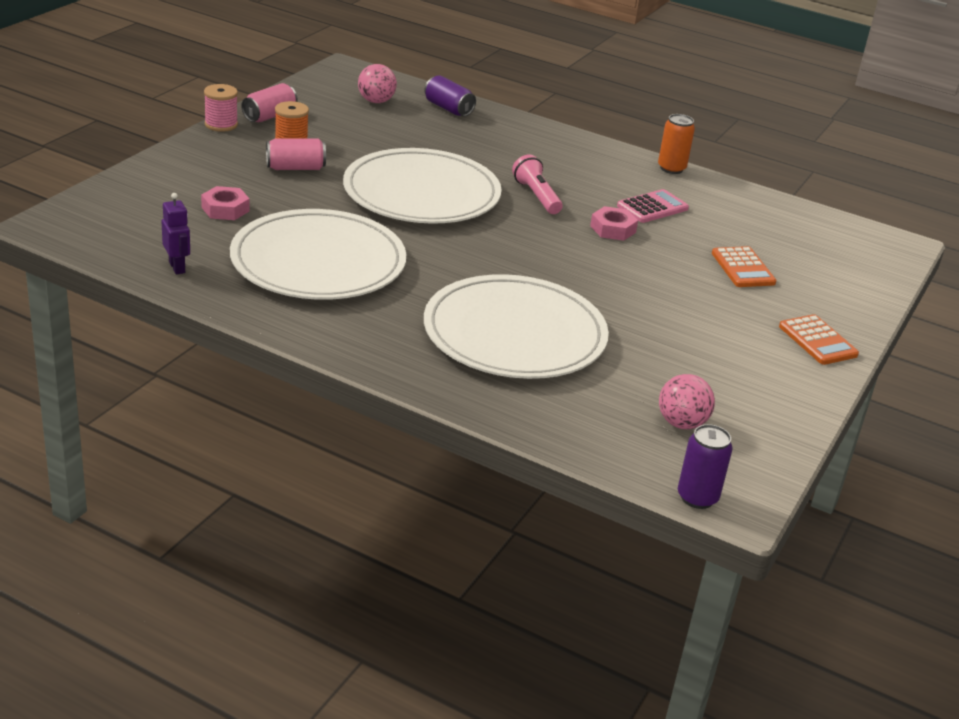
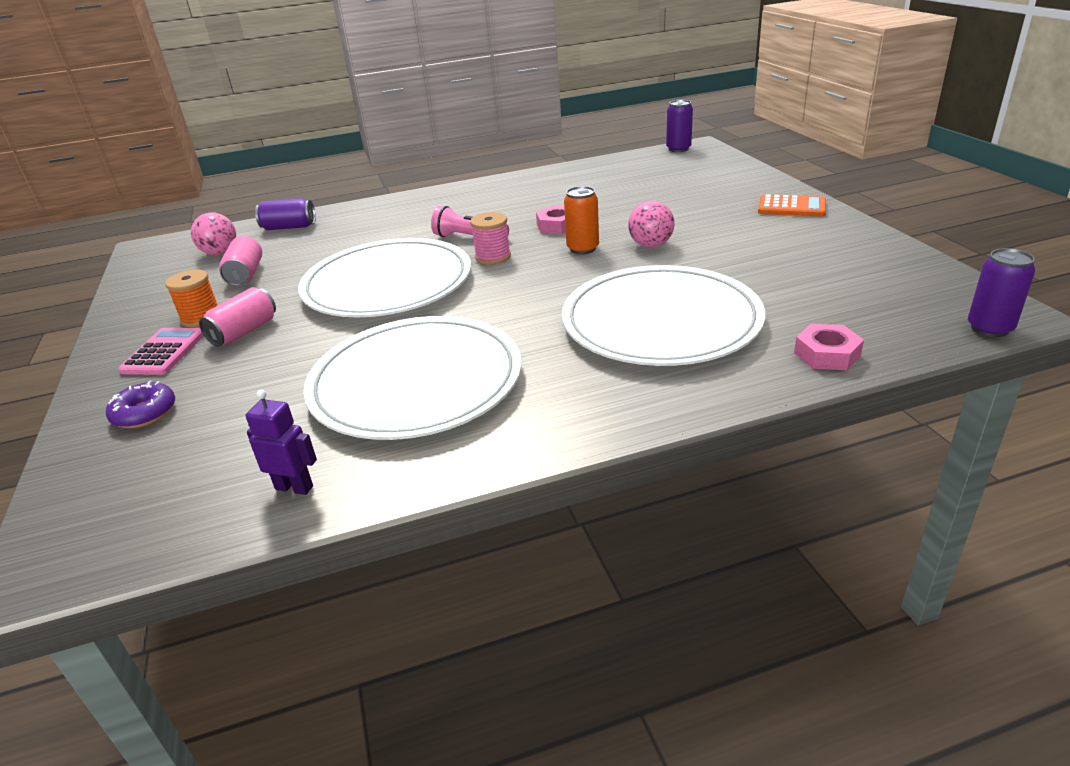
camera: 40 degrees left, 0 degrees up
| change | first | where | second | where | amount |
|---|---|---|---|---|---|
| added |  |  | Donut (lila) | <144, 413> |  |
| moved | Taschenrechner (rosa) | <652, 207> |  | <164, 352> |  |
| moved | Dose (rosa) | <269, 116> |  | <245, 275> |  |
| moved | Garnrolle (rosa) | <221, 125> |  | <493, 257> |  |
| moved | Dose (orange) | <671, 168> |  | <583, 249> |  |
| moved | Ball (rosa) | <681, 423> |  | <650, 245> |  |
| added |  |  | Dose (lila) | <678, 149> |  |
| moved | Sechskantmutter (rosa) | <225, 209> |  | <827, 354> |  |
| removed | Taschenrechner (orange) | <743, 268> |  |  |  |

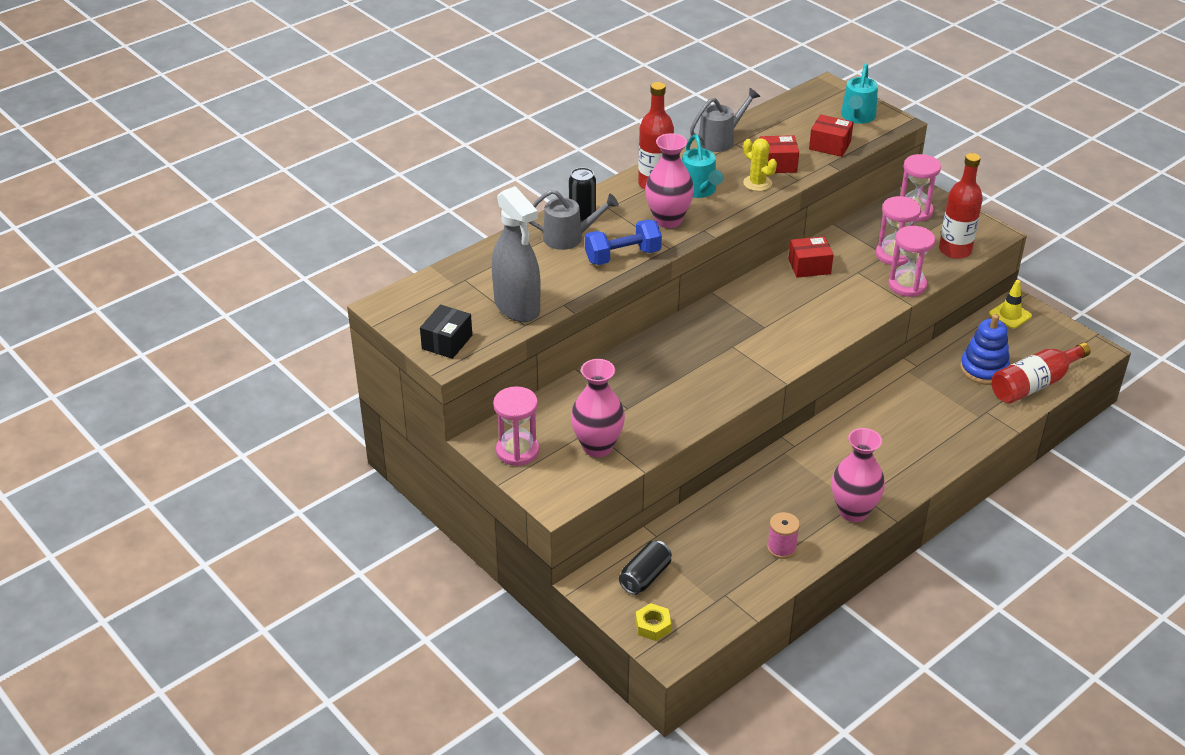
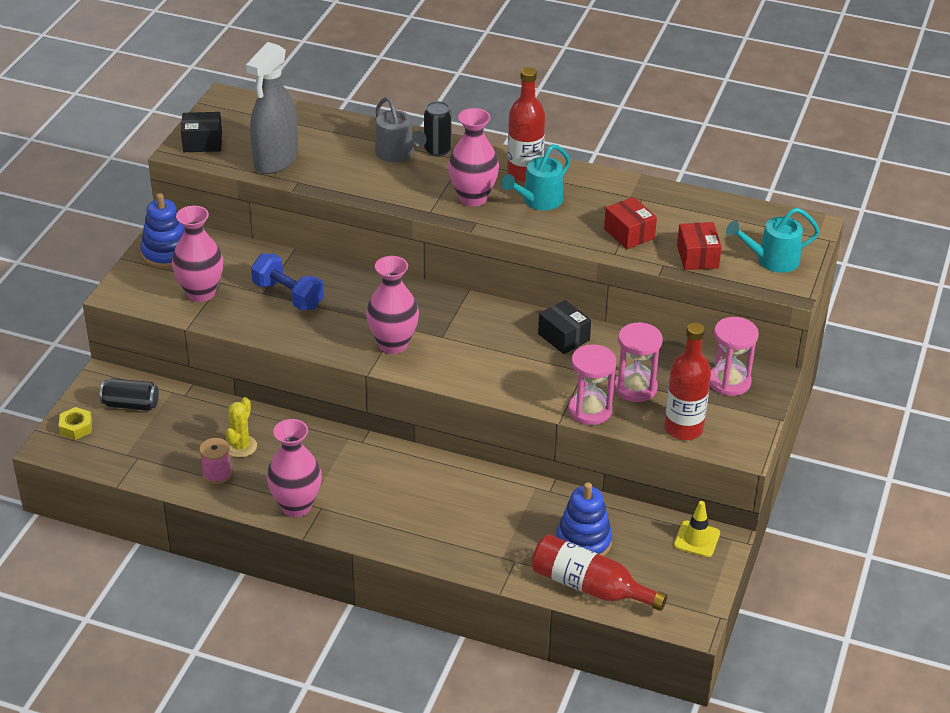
camera: 60 degrees right, 0 degrees up
| change | first | where | second | where | amount |
|---|---|---|---|---|---|
| replaced | Sanduhr (rosa) | <517, 451> | Stapelspielzeug (blau) | <166, 253> |  |
| moved | Kaktus (gelb) | <757, 183> |  | <240, 446> |  |
| moved | Hantel (blau) | <622, 256> |  | <288, 295> |  |
| added |  |  | Vase (rosa) | <393, 344> |  |
| recoloured | Schachtel (rot) | <809, 266> | Schachtel (schwarz) | <563, 337> |  |
| removed | Gießkanne (grau) | <720, 140> |  |  |  |

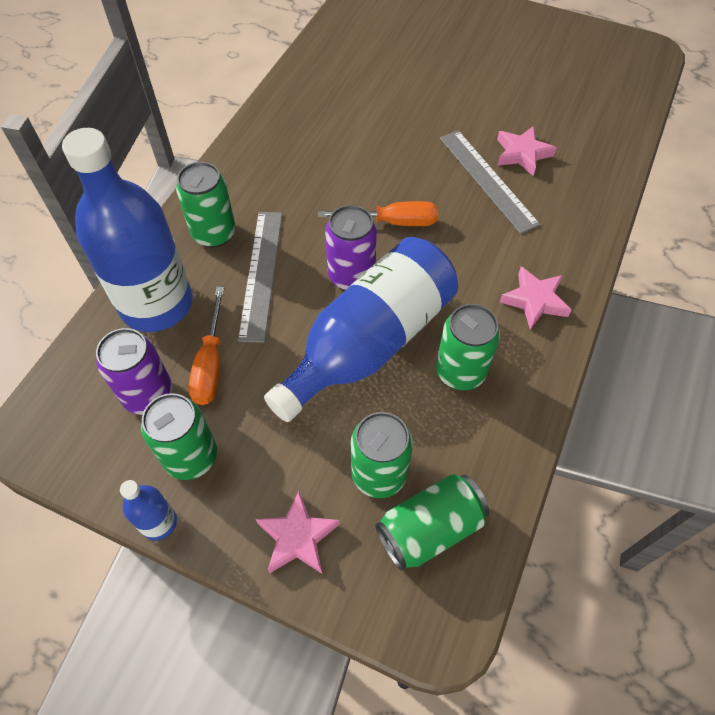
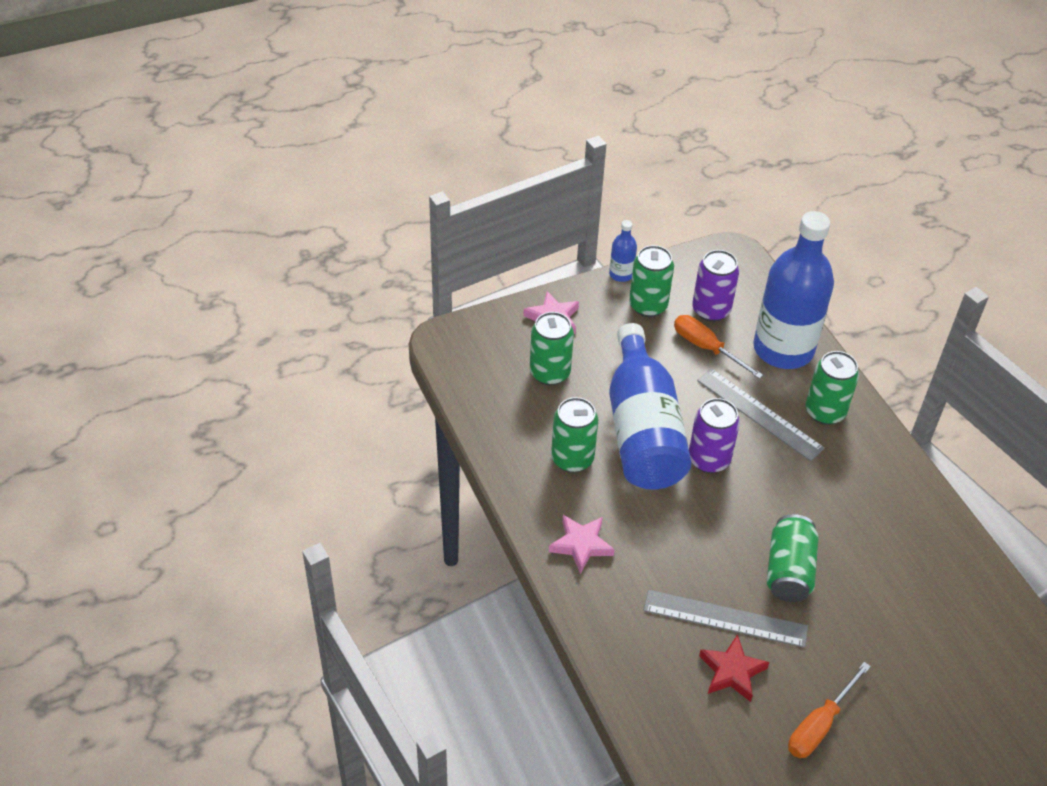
camera: 130 degrees right, 10 degrees down
| change | first | where | second | where | amount |
|---|---|---|---|---|---|
| recoloured | Stern (rosa) | <522, 154> | Stern (rot) | <731, 671> |  |
| moved | Dose (grün) | <429, 529> |  | <789, 570> |  |
| moved | Schraubenzieher (orange) | <393, 222> |  | <819, 725> |  |

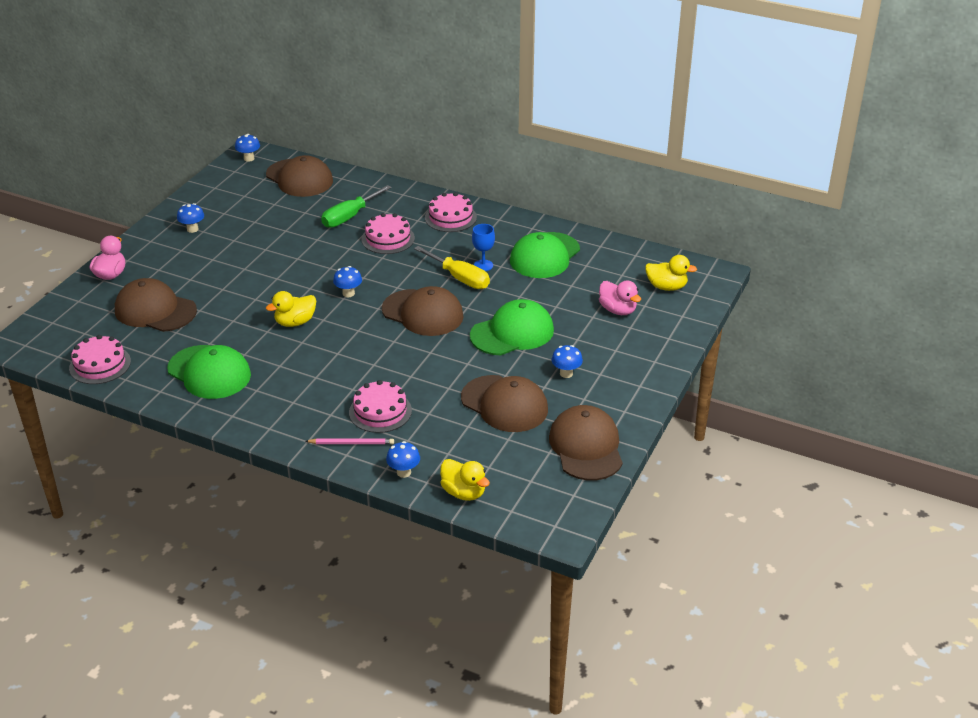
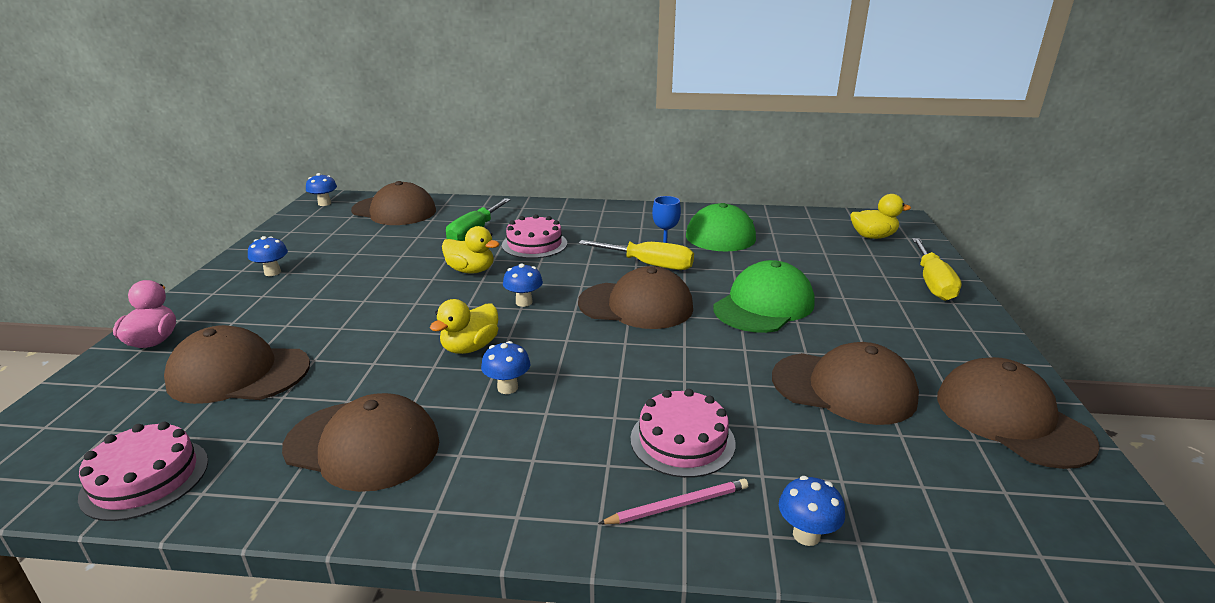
camera: 20 degrees left, 10 degrees down
| change | first | where | second | where | amount |
|---|---|---|---|---|---|
| recoloured | Kappe (grün) | <209, 372> | Kappe (braun) | <363, 445> |  |
| moved | Ente (gelb) | <464, 492> |  | <471, 270> |  |
| moved | Pilz (blau) | <566, 373> |  | <507, 388> |  |
| added |  |  | Schraubenzieher (gelb) | <932, 283> |  |
| removed | Kuchen (rosa) | <450, 217> |  |  |  |
| removed | Ente (rosa) | <617, 310> |  |  |  |

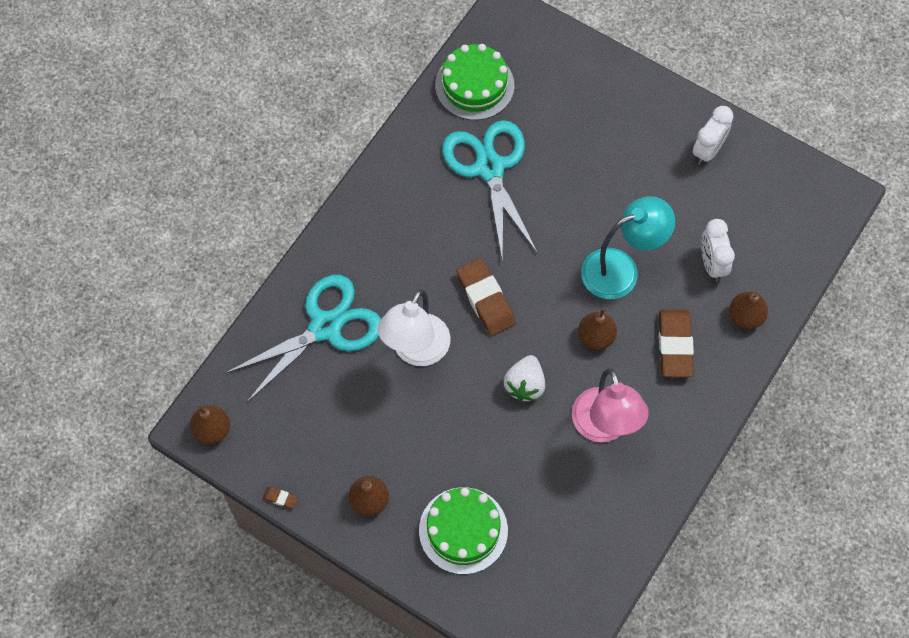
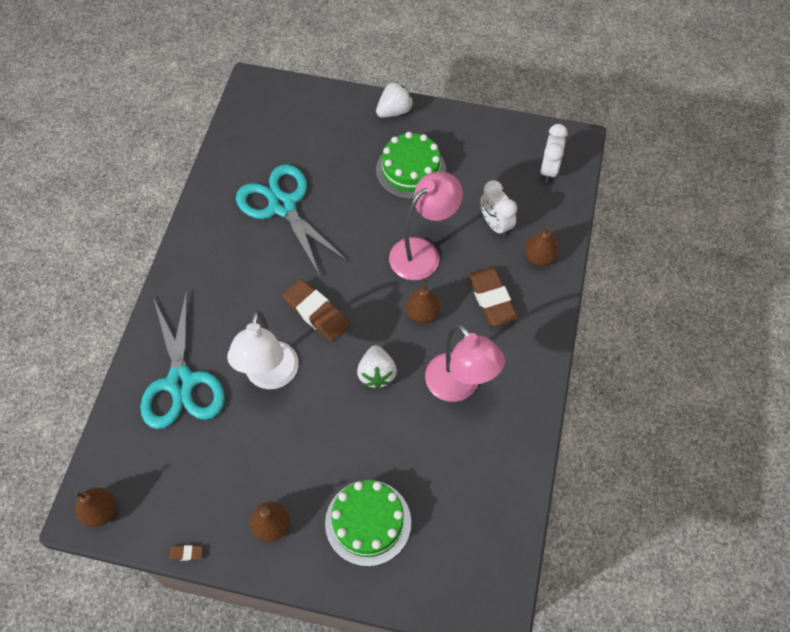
camera: 20 degrees left, 5 degrees down
| change | first | where | second | where | amount |
|---|---|---|---|---|---|
| turned | Schere (türkis) | <325, 327> |  | <181, 382> | 135 degrees clockwise |
| added |  |  | Erdbeere (weiß) | <394, 111> |  |
| moved | Kuchen (grün) | <474, 85> |  | <411, 170> |  |
| recoloured | Lampe (türkis) | <621, 269> | Lampe (rosa) | <422, 252> |  |
| moved | Wecker (weiß) | <708, 150> |  | <549, 170> |  |

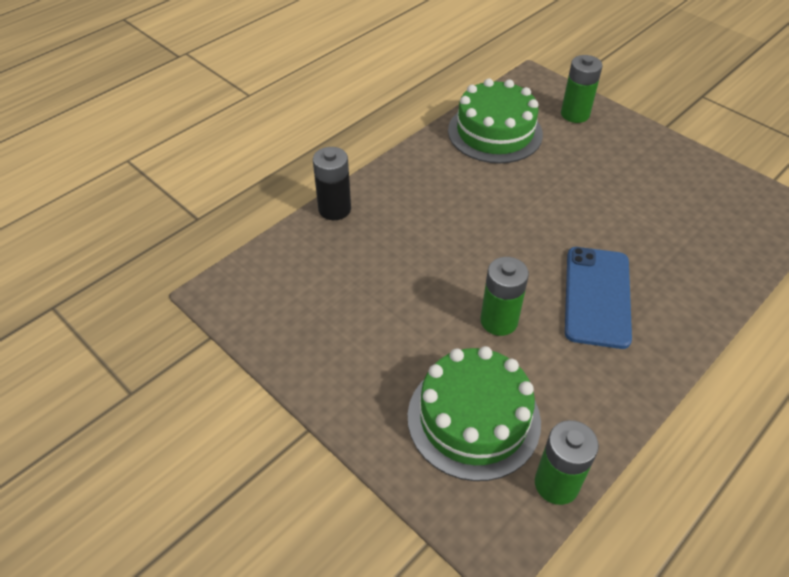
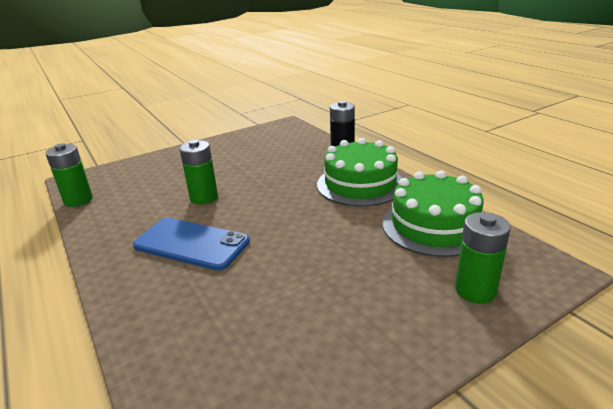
camera: 105 degrees right, 20 degrees down
| change | first | where | second | where | amount |
|---|---|---|---|---|---|
| moved | Kuchen (grün) | <473, 418> |  | <360, 184> |  |

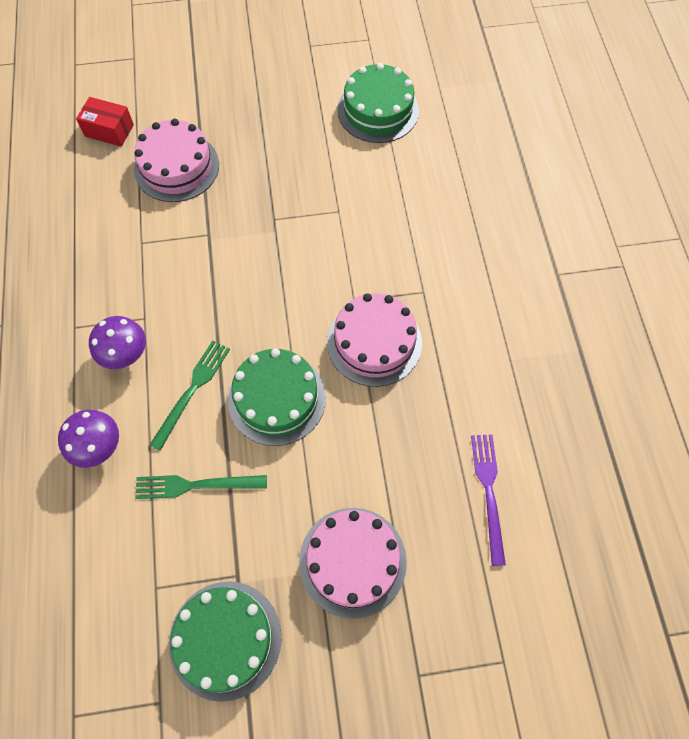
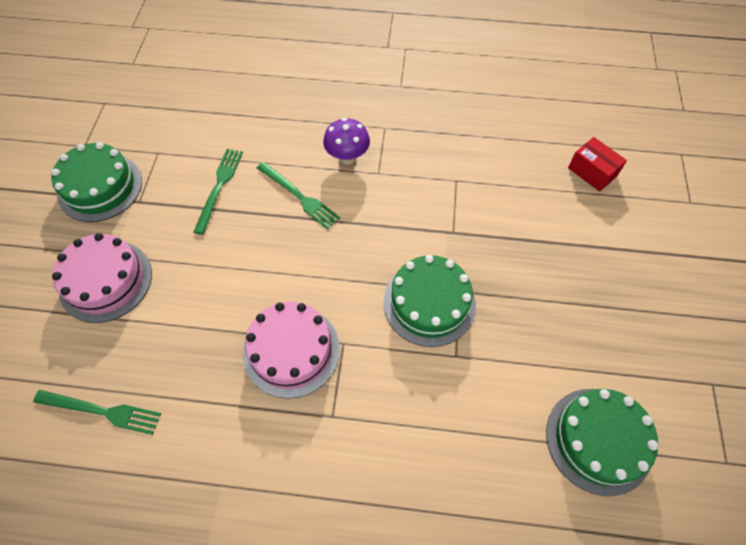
camera: 105 degrees right, 5 degrees down
| change | first | where | second | where | amount |
|---|---|---|---|---|---|
| recoloured | Gabel (lila) | <488, 492> | Gabel (grün) | <102, 411> |  |
| moved | Kuchen (grün) | <277, 398> |  | <429, 303> |  |
| turned | Schachtel (rot) | <109, 130> |  | <592, 172> | 75 degrees counterclockwise |
| removed | Pilz (lila) | <99, 447> |  |  |  |
| removed | Kuchen (rosa) | <176, 167> |  |  |  |

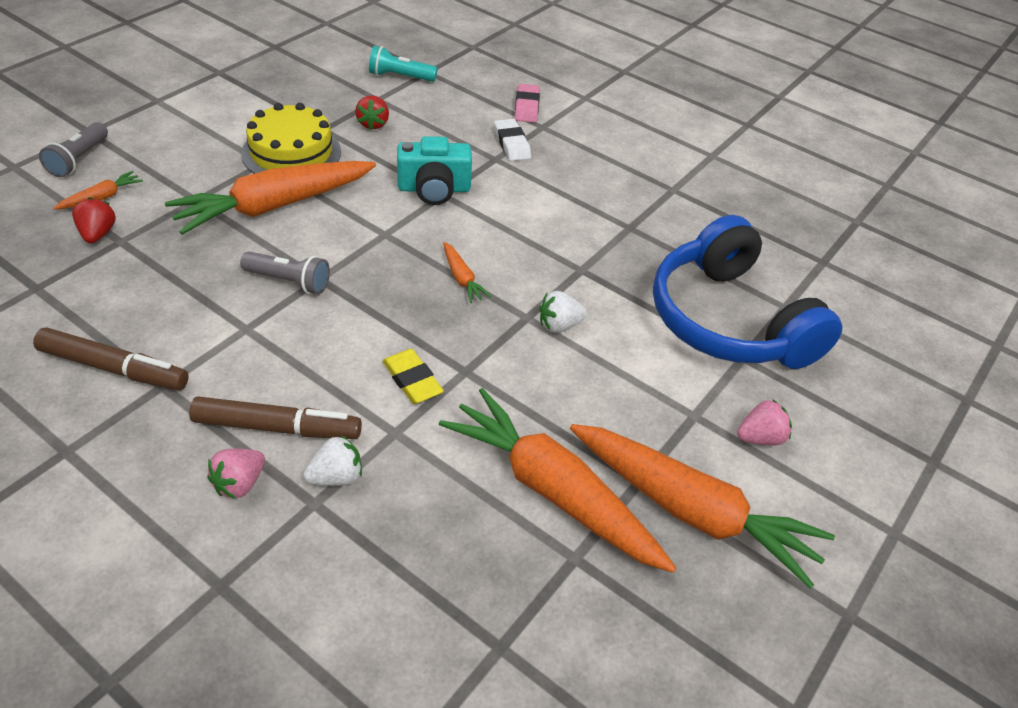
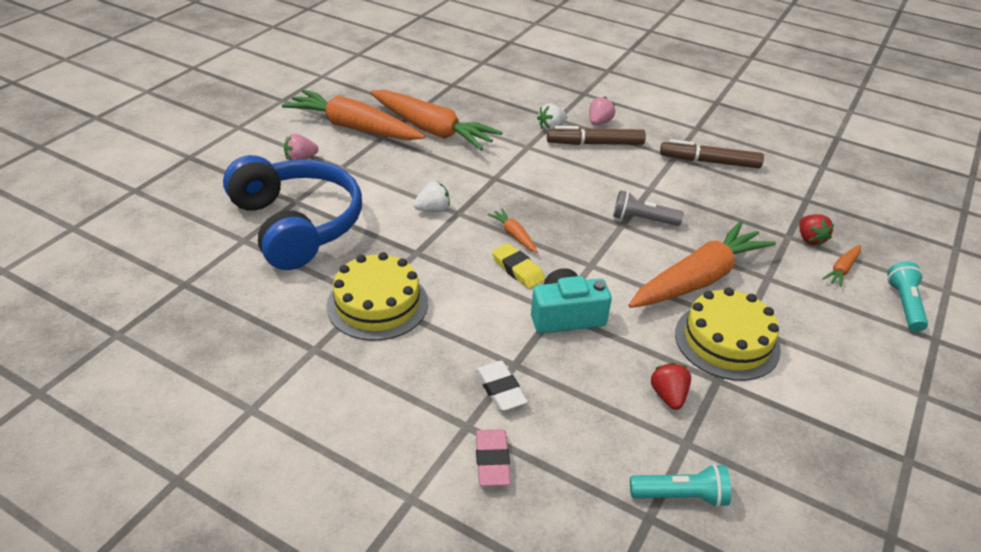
camera: 175 degrees right, 5 degrees down
| change | first | where | second | where | amount |
|---|---|---|---|---|---|
| added |  |  | Kuchen (gelb) | <377, 304> |  |
| moved | Radiergummi (gelb) | <412, 380> |  | <518, 269> |  |
| recoloured | Taschenlampe (grau) | <79, 159> | Taschenlampe (türkis) | <904, 305> |  |

